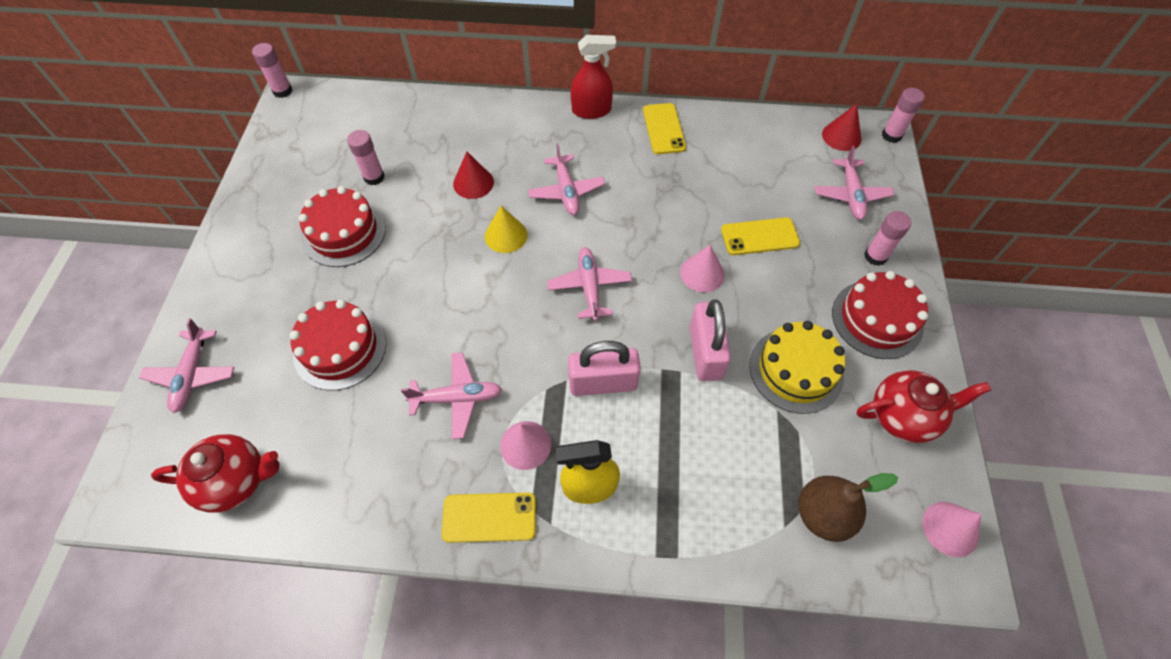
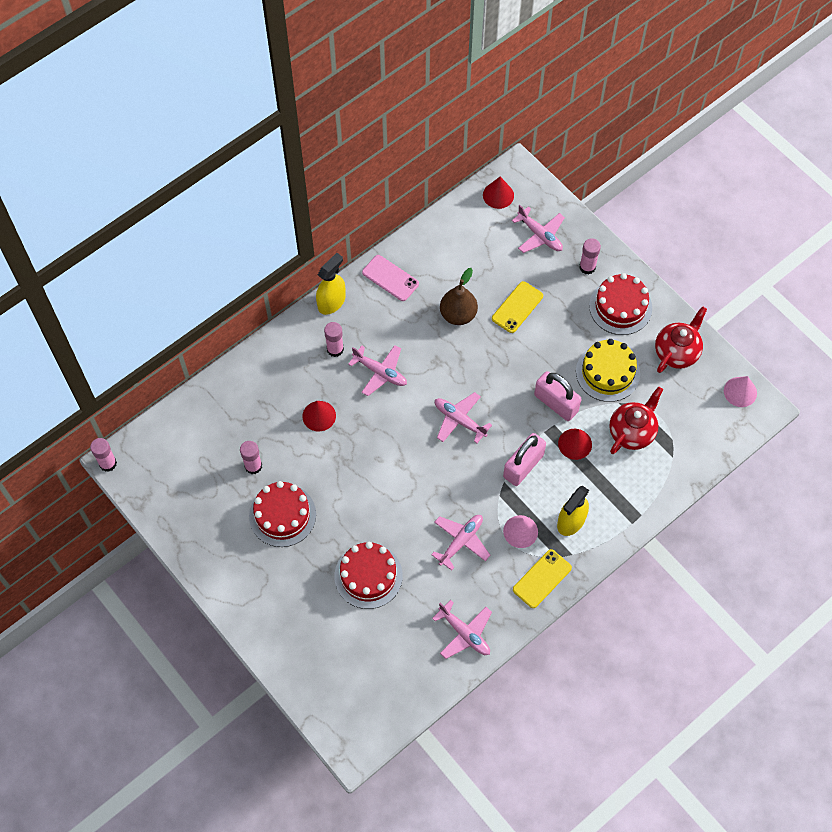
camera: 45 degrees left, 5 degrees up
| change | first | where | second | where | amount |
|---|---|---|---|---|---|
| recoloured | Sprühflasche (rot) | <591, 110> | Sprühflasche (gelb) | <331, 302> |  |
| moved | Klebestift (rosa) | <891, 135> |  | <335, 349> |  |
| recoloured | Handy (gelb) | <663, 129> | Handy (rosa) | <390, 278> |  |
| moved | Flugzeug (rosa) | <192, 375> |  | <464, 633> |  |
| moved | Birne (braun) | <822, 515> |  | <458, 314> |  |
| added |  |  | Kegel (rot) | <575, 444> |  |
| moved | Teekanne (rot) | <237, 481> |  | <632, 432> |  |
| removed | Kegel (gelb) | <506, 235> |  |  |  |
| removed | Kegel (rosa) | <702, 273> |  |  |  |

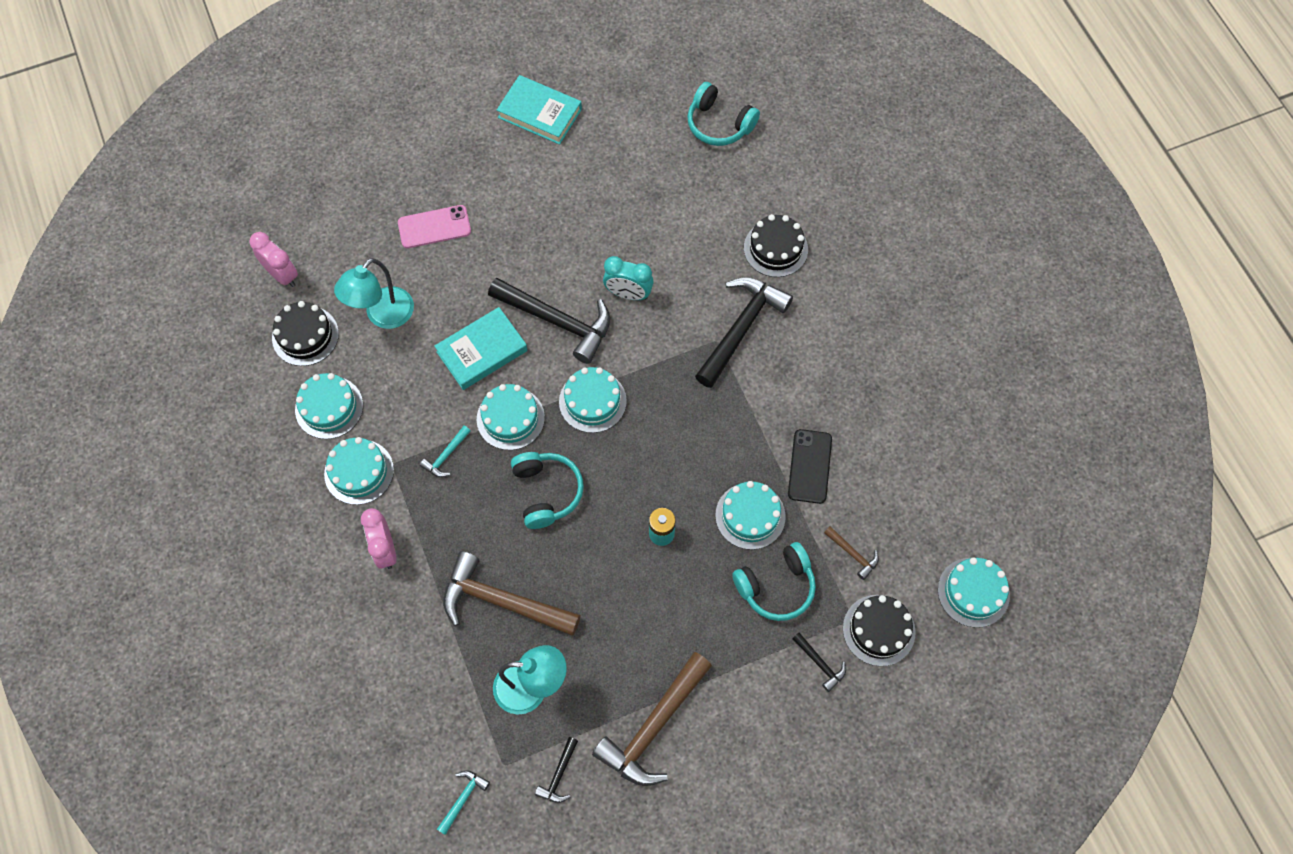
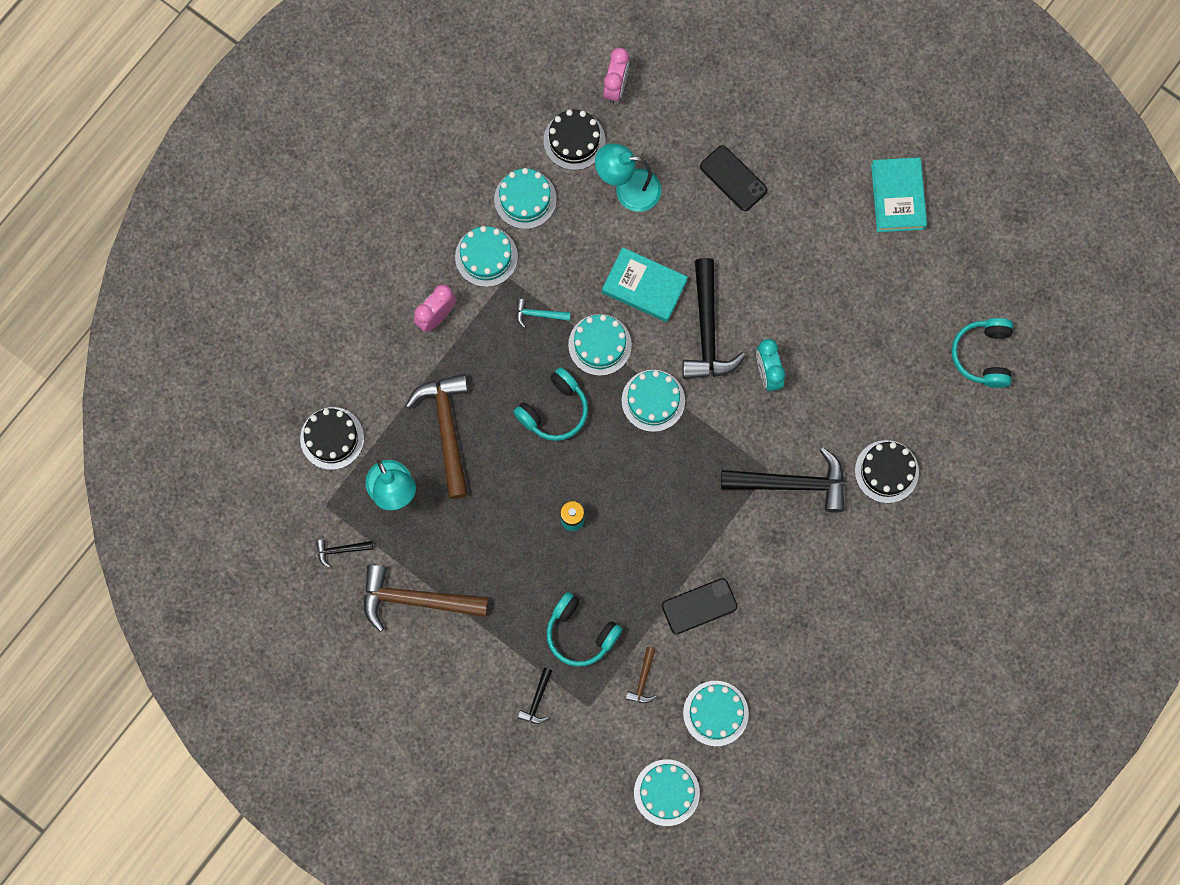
camera: 60 degrees right, 10 degrees up
| change | first | where | second | where | amount |
|---|---|---|---|---|---|
| moved | Kuchen (schwarz) | <878, 630> |  | <332, 438> |  |
| moved | Kuchen (türkis) | <750, 516> |  | <715, 713> |  |
| recoloured | Handy (rosa) | <434, 227> | Handy (schwarz) | <733, 178> |  |
| removed | Hammer (türkis) | <463, 798> |  |  |  |

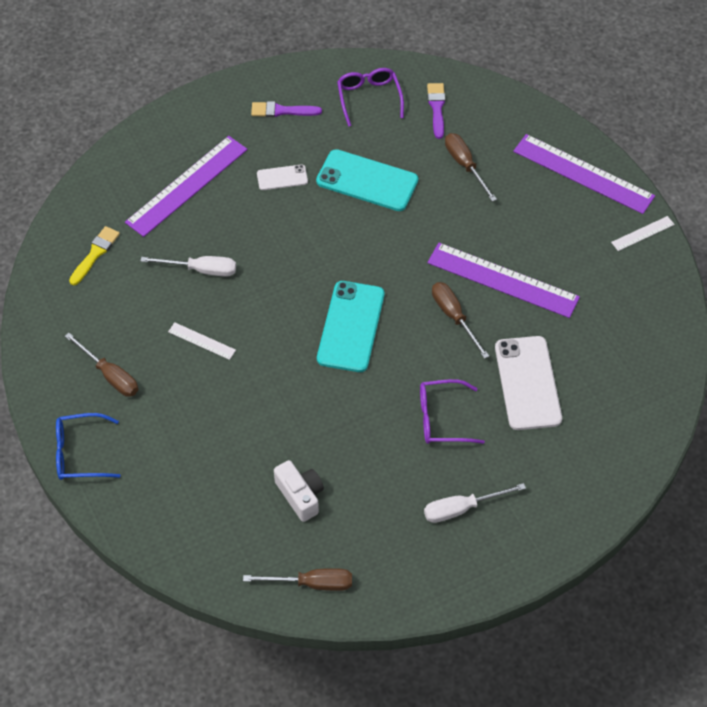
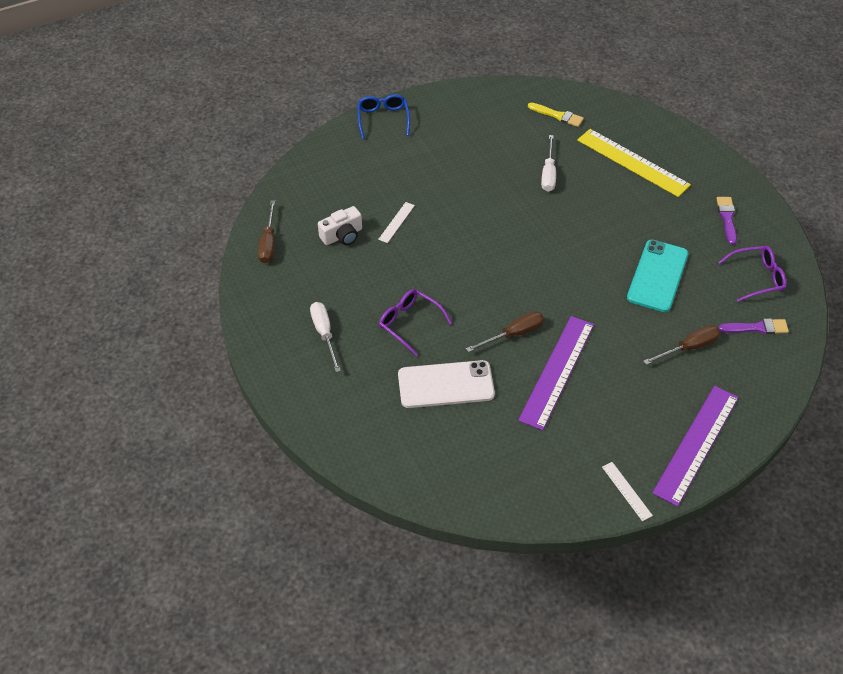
camera: 90 degrees right, 5 degrees down
| change | first | where | second | where | amount |
|---|---|---|---|---|---|
| moved | Lineal (weiß) | <202, 341> |  | <396, 222> |  |
| turned | Brille (lila) | <442, 418> |  | <409, 323> | 45 degrees counterclockwise |
| recoloured | Lineal (lila) | <187, 186> | Lineal (gelb) | <632, 162> |  |
| removed | Schraubenzieher (braun) | <110, 375> |  |  |  |
| removed | Handy (weiß) | <282, 178> |  |  |  |
| removed | Handy (türkis) | <351, 326> |  |  |  |

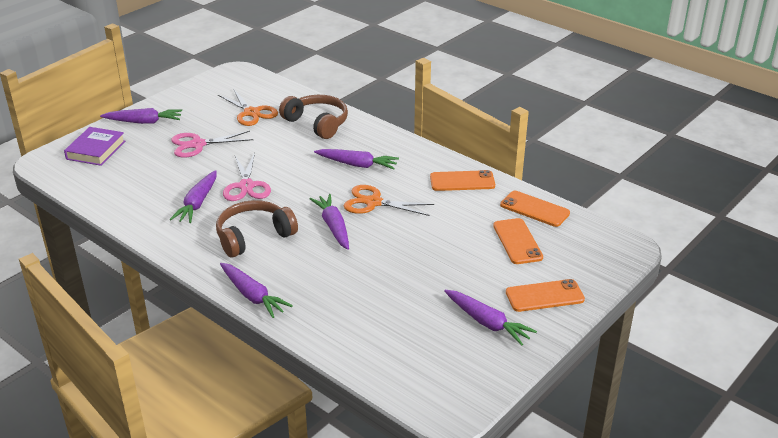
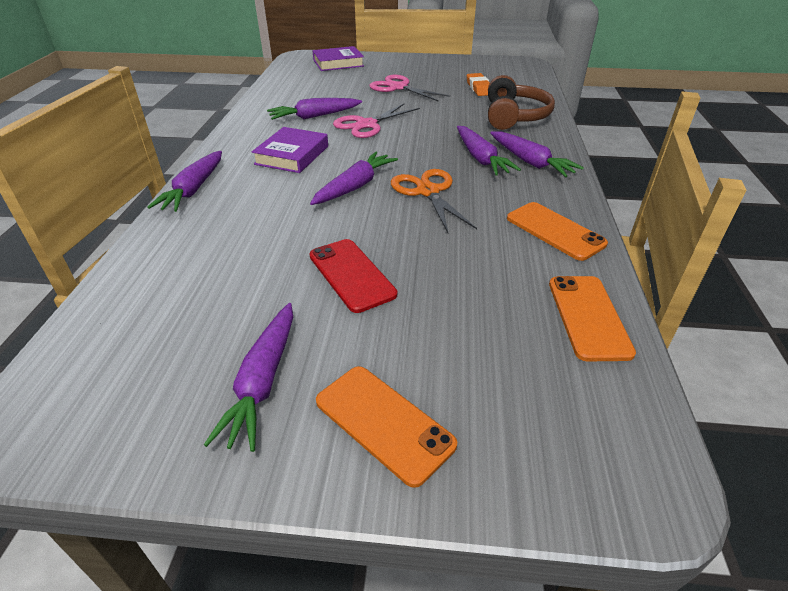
camera: 55 degrees right, 5 degrees up
| change | first | where | second | where | amount |
|---|---|---|---|---|---|
| replaced | Kopfhörer (braun) | <253, 236> | Buch (lila) | <292, 155> |  |
| added |  |  | Handy (rot) | <351, 275> |  |
| replaced | Schere (orange) | <251, 113> | Radiergummi (orange) | <479, 88> |  |
| moved | Karotte (lila) | <144, 122> |  | <530, 162> |  |
| removed | Handy (orange) | <517, 241> |  |  |  |

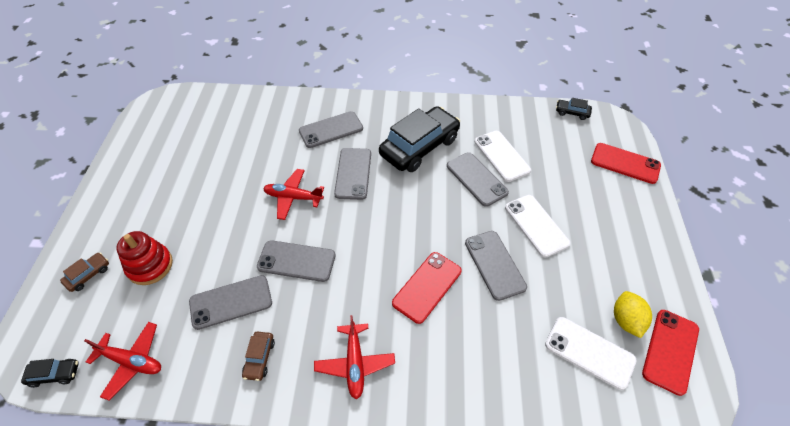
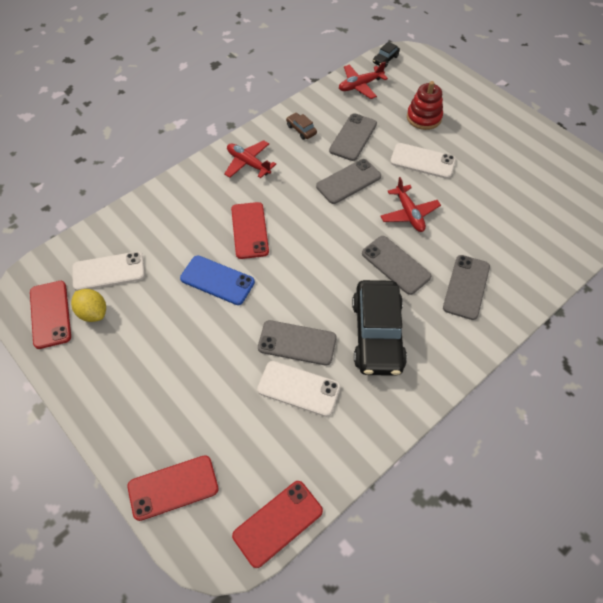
camera: 135 degrees right, 5 degrees up
| change | first | where | second | where | amount |
|---|---|---|---|---|---|
| recoloured | Handy (grau) | <494, 265> | Handy (blau) | <217, 280> |  |
| replaced | Auto (schwarz) | <572, 112> | Handy (rot) | <278, 523> |  |
| turned | Flugzeug (rot) | <293, 197> |  | <409, 214> | 105 degrees clockwise |
| moved | Handy (weiß) | <536, 225> |  | <422, 161> |  |
| removed | Auto (braun) | <88, 275> |  |  |  |

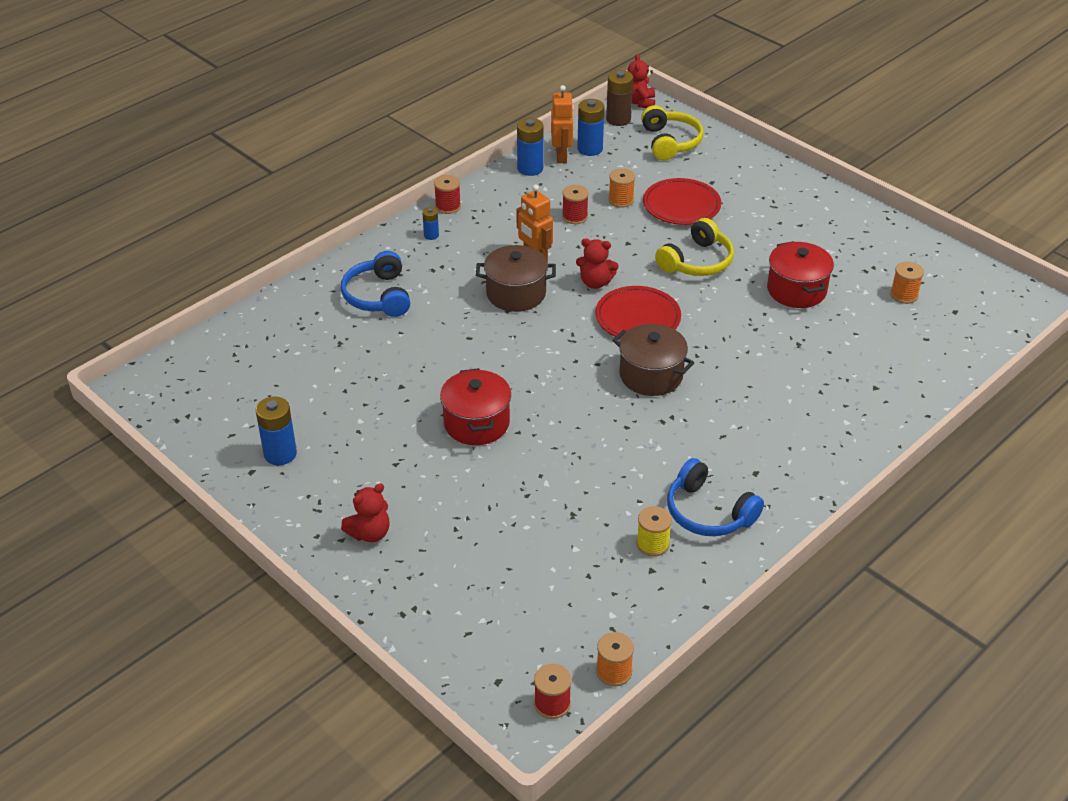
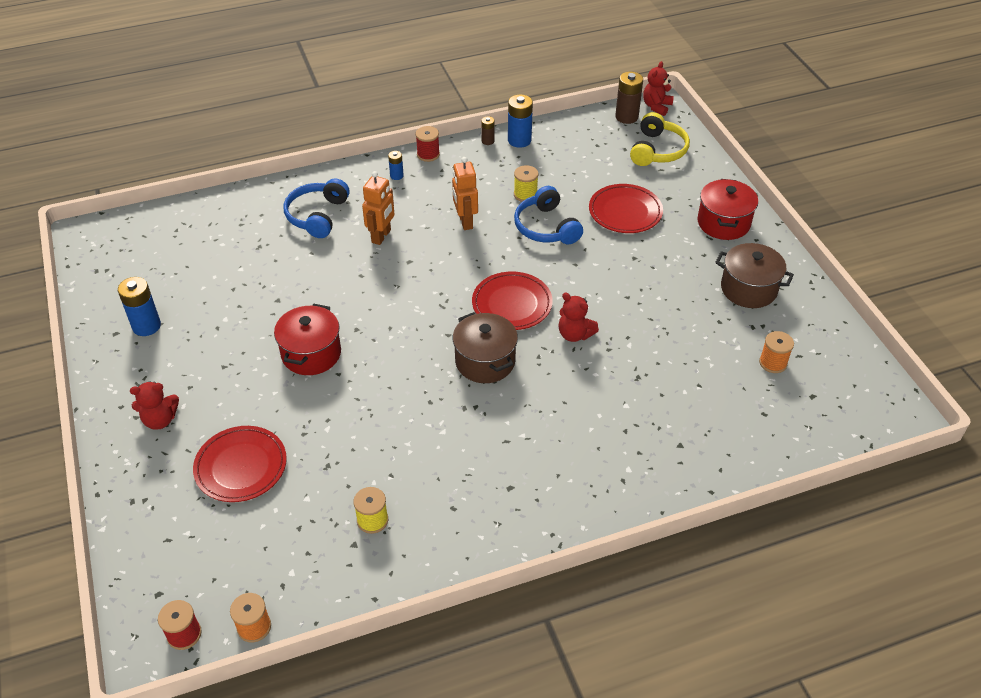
camera: 25 degrees right, 5 degrees up
| change | first | where | second | where | amount |
|---|---|---|---|---|---|
| added |  |  | Teller (rot) | <241, 467> |  |
| moved | Roboter (orange) | <562, 156> |  | <381, 236> |  |
| added |  |  | Batterie (braun) | <488, 141> |  |
| recoloured | Garnrolle (rot) | <574, 217> | Garnrolle (gelb) | <525, 194> |  |
| moved | Kopfhörer (blau) | <708, 512> |  | <546, 227> |  |
| moved | Teddybär (rot) | <595, 283> |  | <575, 334> |  |
| moved | Kochtopf (rot) | <796, 290> |  | <723, 223> |  |
| moved | Kochtopf (braun) | <516, 293> |  | <748, 289> |  |
| removed | Batterie (blau) | <590, 149> |  |  |  |
| removed | Garnrolle (orange) | <621, 200> |  |  |  |
| removed | Kopfhörer (gelb) | <697, 261> |  |  |  |

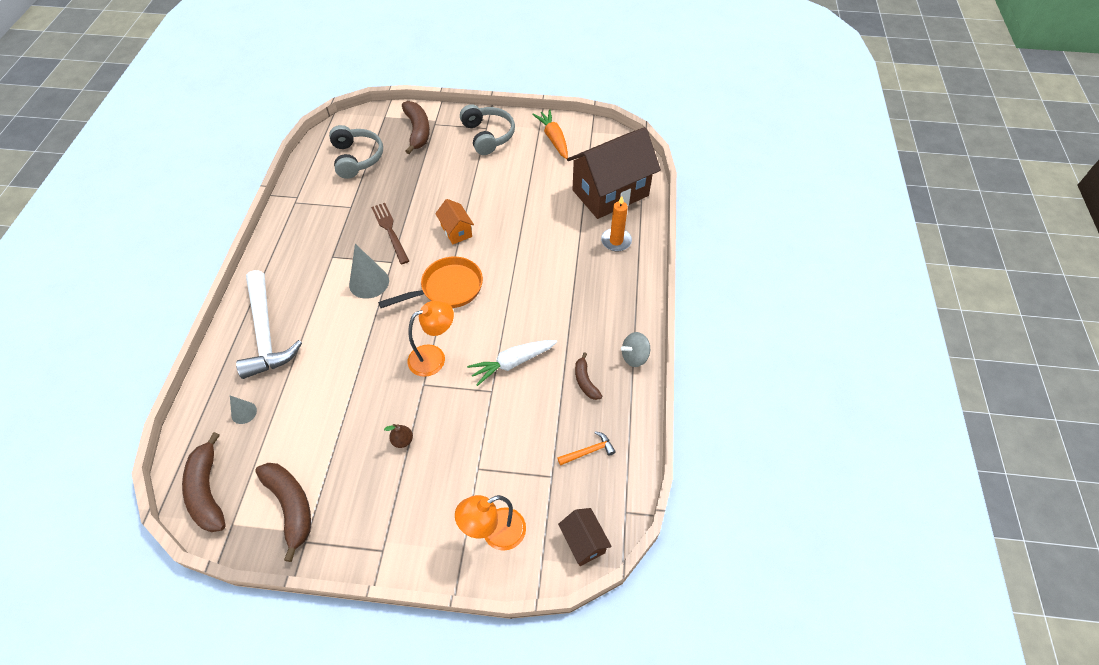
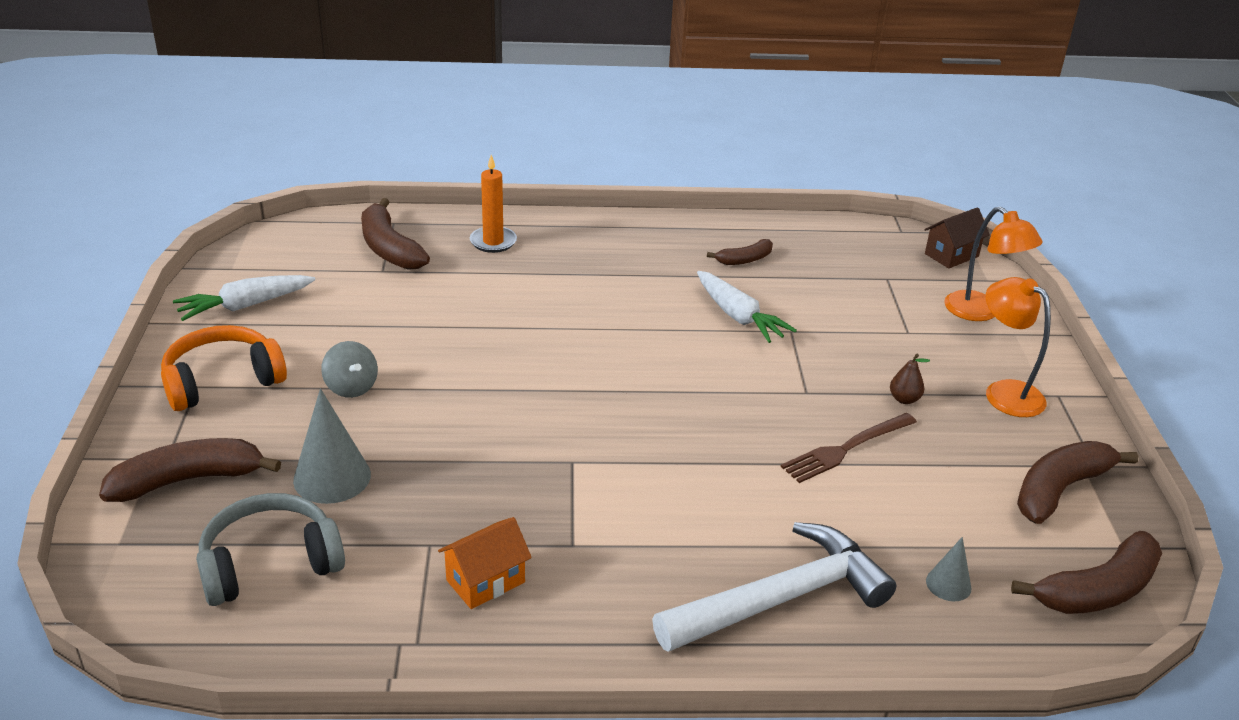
camera: 100 degrees left, 20 degrees down
| change | first | where | second | where | amount |
|---|---|---|---|---|---|
| recoloured | Kopfhörer (grau) | <488, 136> | Kopfhörer (orange) | <222, 381> |  |
| recoloured | Karotte (orange) | <553, 139> | Karotte (weiß) | <245, 305> |  |
| moved | Kegel (grau) | <369, 282> |  | <332, 477> |  |
| moved | Kreisel (grau) | <634, 357> |  | <351, 387> |  |
| replaced | Haus (braun) | <610, 193> | Banane (braun) | <389, 248> |  |
| moved | Haus (orange) | <456, 231> |  | <485, 581> |  |
| moved | Gabel (braun) | <390, 231> |  | <846, 449> |  |
| moved | Lampe (orange) | <434, 357> |  | <1004, 392> |  |
| removed | Pfanne (orange) | <447, 288> |  |  |  |
| removed | Hammer (orange) | <589, 451> |  |  |  |

